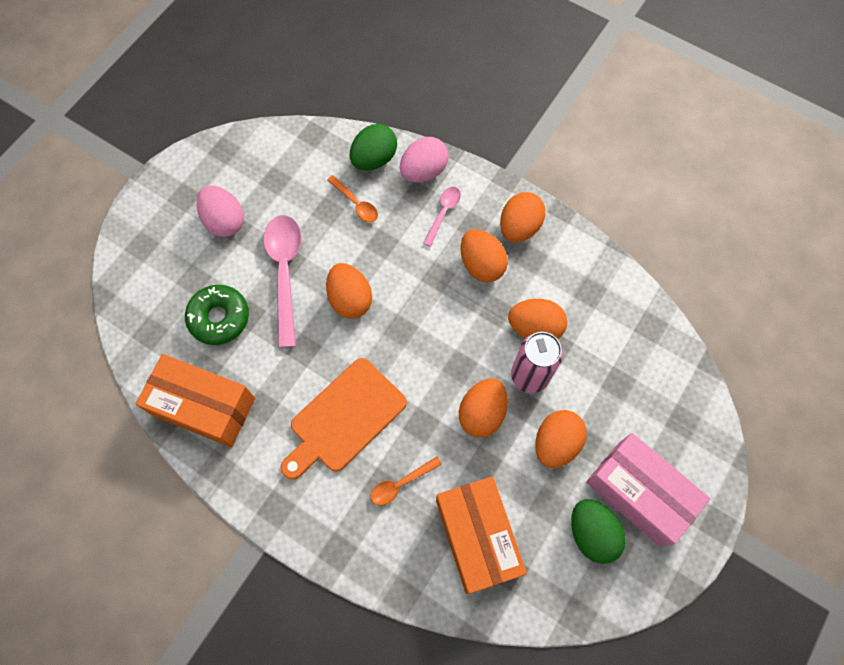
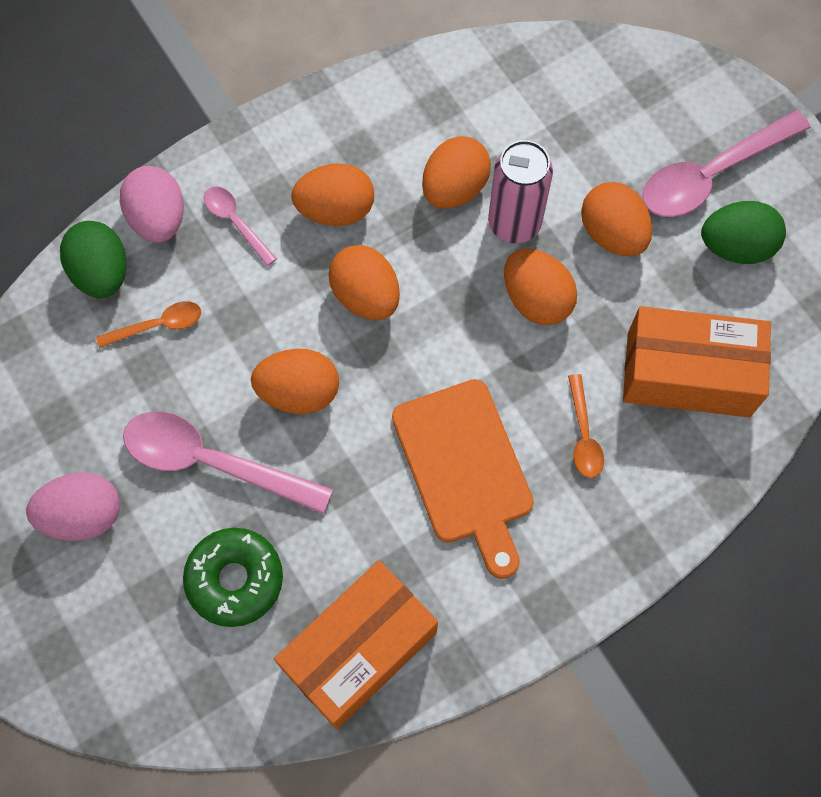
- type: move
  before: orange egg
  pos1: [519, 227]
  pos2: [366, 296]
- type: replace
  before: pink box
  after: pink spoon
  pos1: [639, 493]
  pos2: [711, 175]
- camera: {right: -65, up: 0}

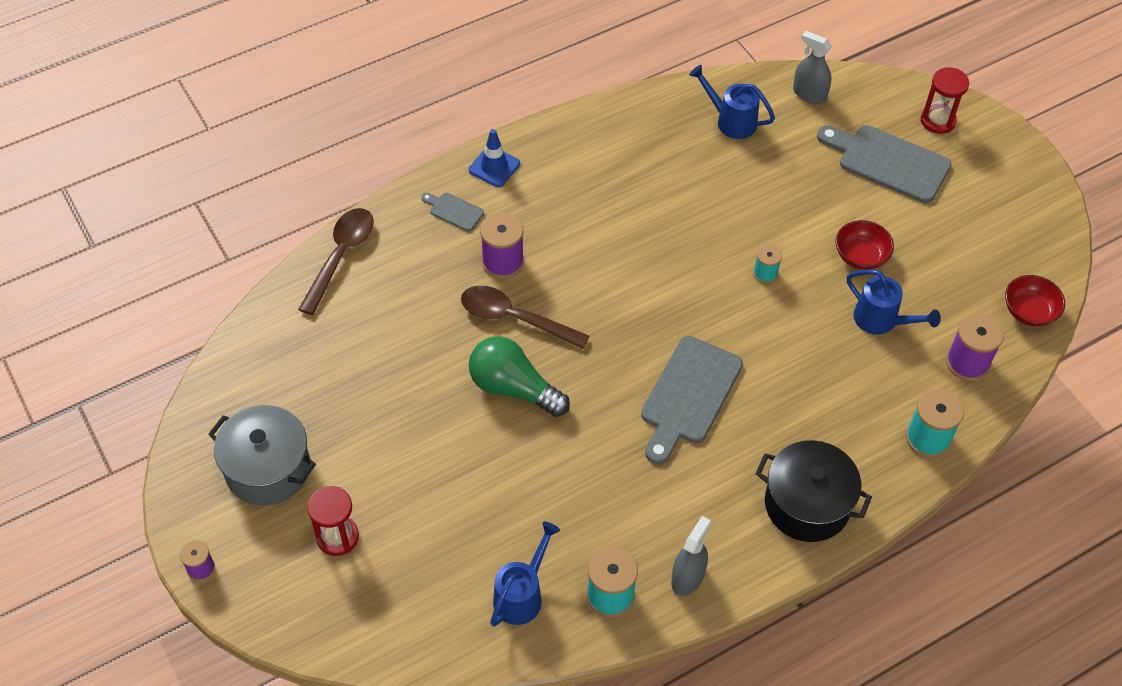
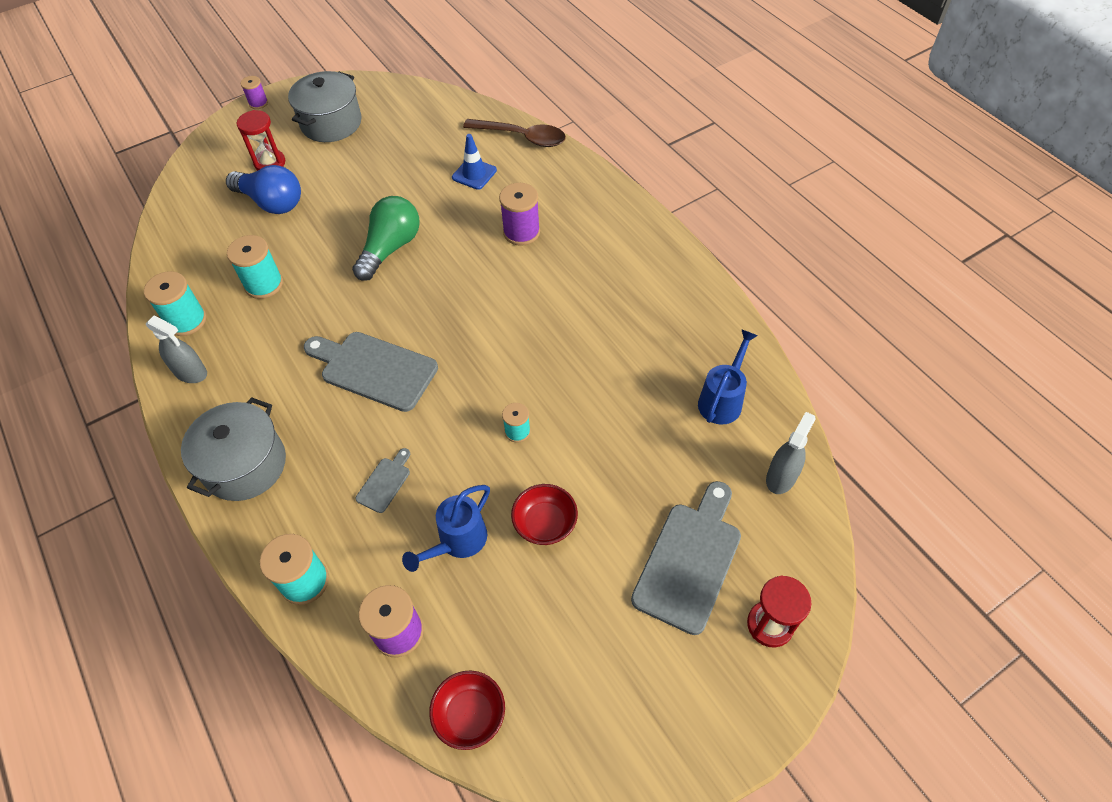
- type: move
  before: grey cutting board
  pos1: [454, 211]
  pos2: [385, 482]
- type: delete
  before: brown spoon
  pos1: [515, 319]
- type: move
  before: blue traffic cone
  pos1: [494, 167]
  pos2: [474, 174]
- type: delete
  before: blue watering can
  pos1: [522, 595]
- type: recolor
  before: black pot
  after: grey pot
  pos1: [807, 504]
  pos2: [245, 465]
- type: insert
  after: blue light bulb
  pos2: [271, 202]
- type: insert
  after: turquoise spool
  pos2: [264, 284]
- camera: {right: 90, up: 0}

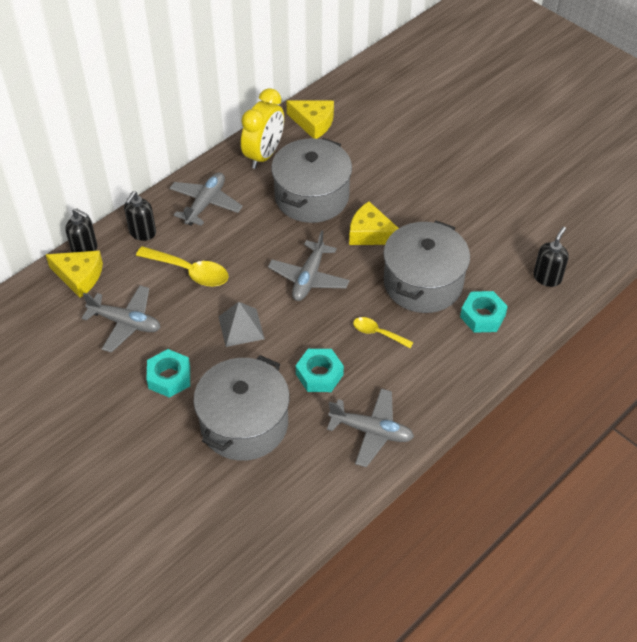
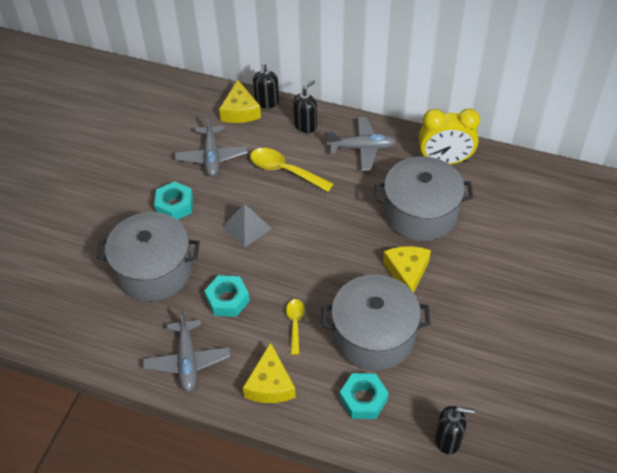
- type: rotate
  before: black soap dispenser
  pos1: [142, 233]
  pos2: [305, 125]
  turn: 135
- type: rotate
  before: yellow spoon
  pos1: [189, 271]
  pos2: [284, 170]
  turn: 120
- type: delete
  before: grey plane
  pos1: [309, 278]
- type: move
  before: yellow cheese
  pos1: [313, 123]
  pos2: [270, 384]
- camera: {right: 65, up: 0}

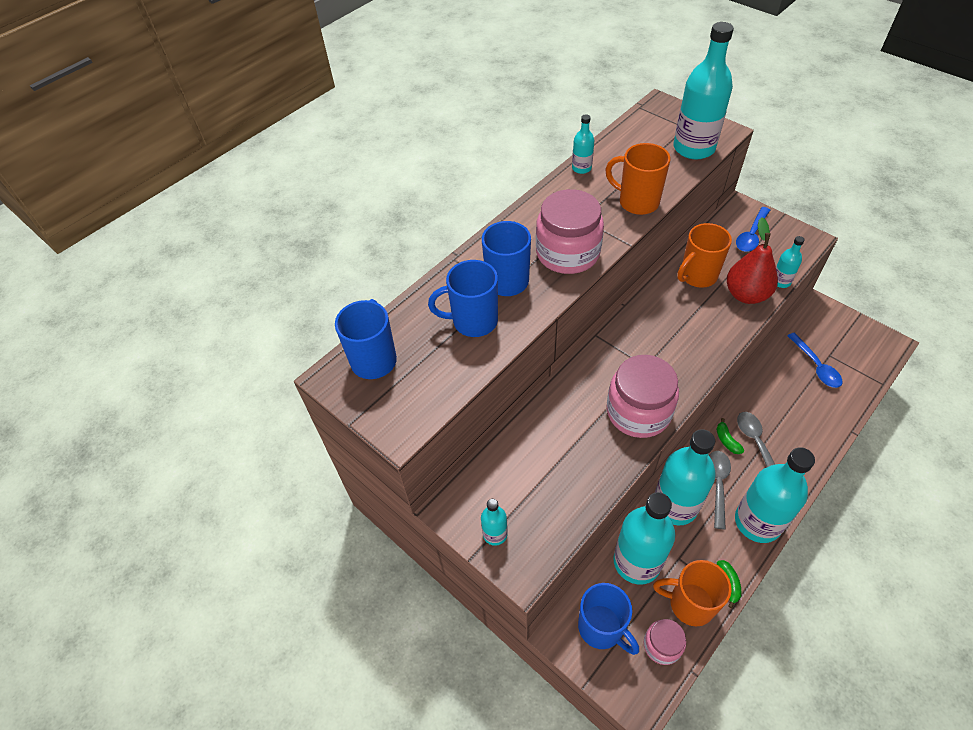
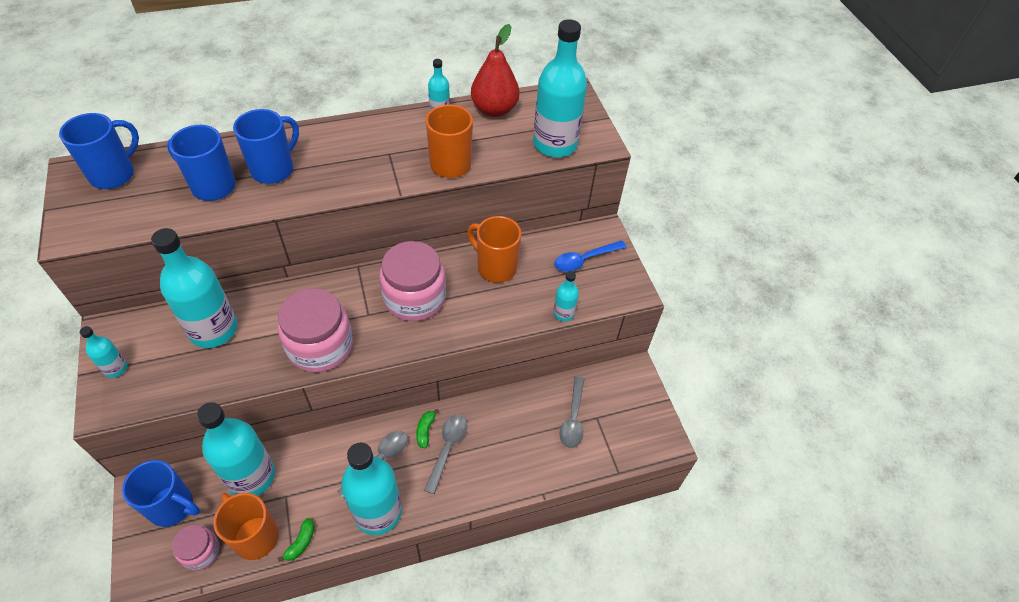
- type: move
  before: pink jar
  pos1: [567, 253]
  pos2: [414, 298]
- type: rotate
  before: blue mug
  pos1: [602, 628]
  pos2: [173, 507]
  turn: -60
- type: move
  before: turquoise bottle
  pos1: [675, 505]
  pos2: [213, 329]
- type: rotate
  before: orange mug
  pos1: [697, 276]
  pos2: [495, 267]
  turn: 45
- type: move
  before: red pear
  pos1: [746, 294]
  pos2: [494, 109]
- type: recolor
  before: blue spoon
  after: grey spoon
  pos1: [815, 366]
  pos2: [573, 418]
- camera: {right: 25, up: 0}

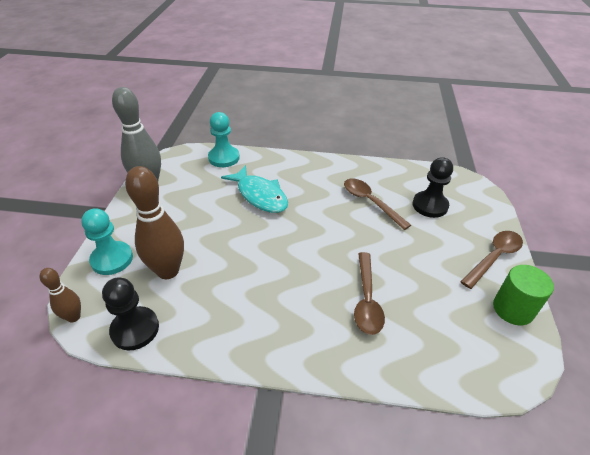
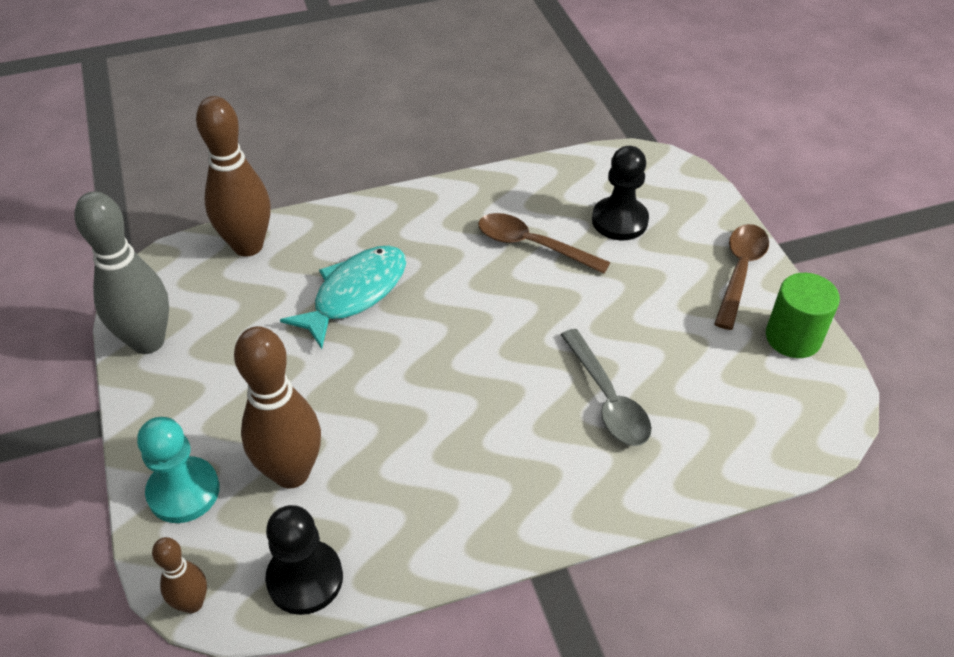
- type: replace
  before: turquoise pawn
  after: brown bowling pin
  pos1: [224, 158]
  pos2: [248, 246]
- type: rotate
  before: turquoise fish
  pos1: [260, 195]
  pos2: [355, 294]
  turn: -75
- type: recolor
  before: brown spoon
  after: grey spoon
  pos1: [366, 300]
  pos2: [607, 399]
- camera: {right: -25, up: 5}

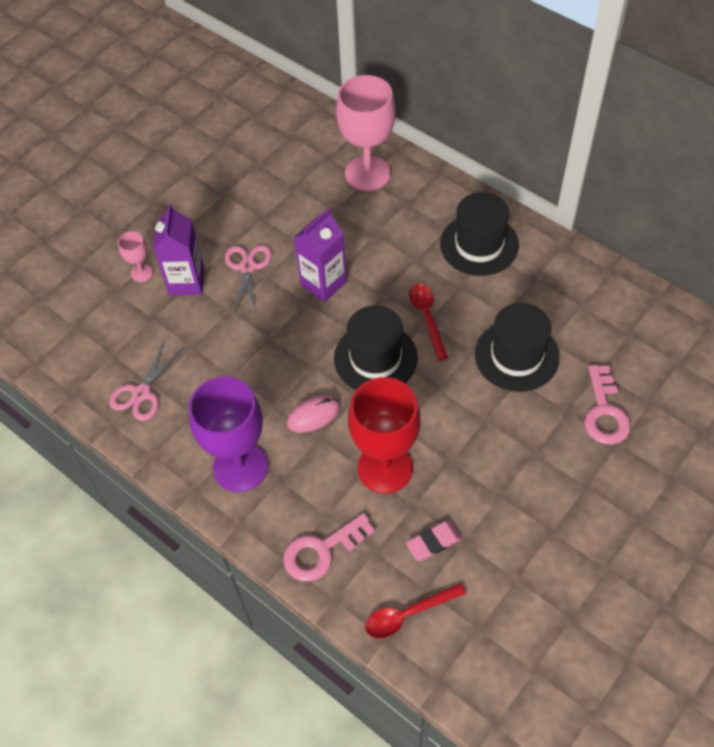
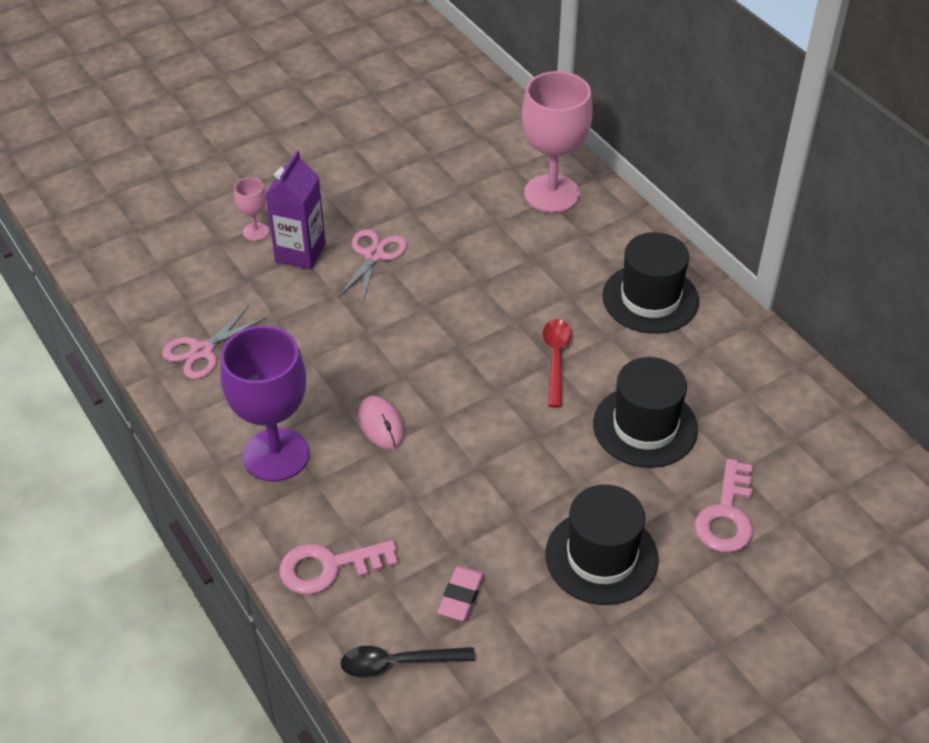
- type: rotate
  before: pink mouse
  pos1: [313, 415]
  pos2: [381, 425]
  turn: 75
- type: delete
  before: purple carton
  pos1: [323, 283]
- type: move
  before: black hat
  pos1: [375, 358]
  pos2: [601, 557]
- type: delete
  before: red goblet
  pos1: [385, 468]
- type: recolor
  before: red spoon
  after: black spoon
  pos1: [408, 614]
  pos2: [398, 663]
- type: rotate
  before: pink eraser
  pos1: [433, 542]
  pos2: [461, 596]
  turn: -60
- camera: {right: 15, up: -10}

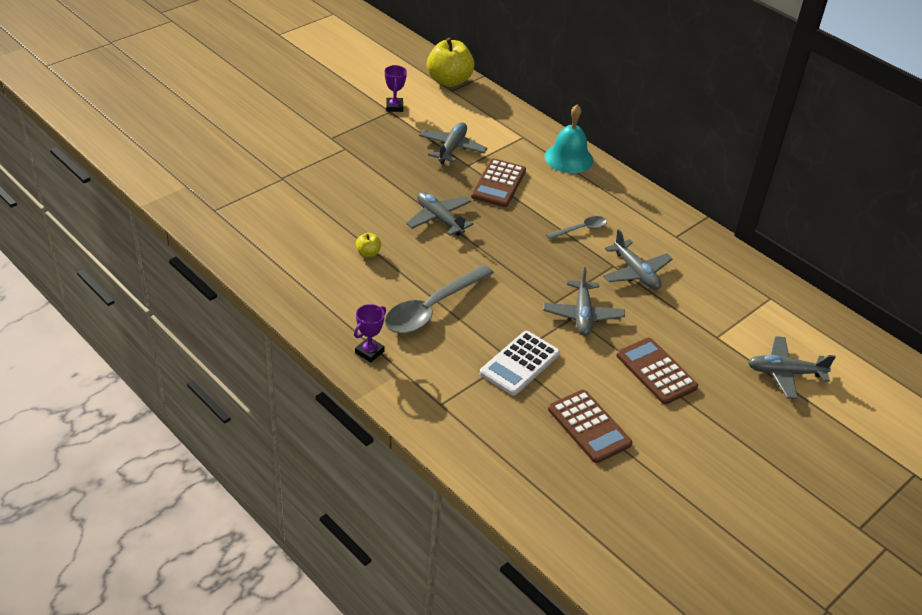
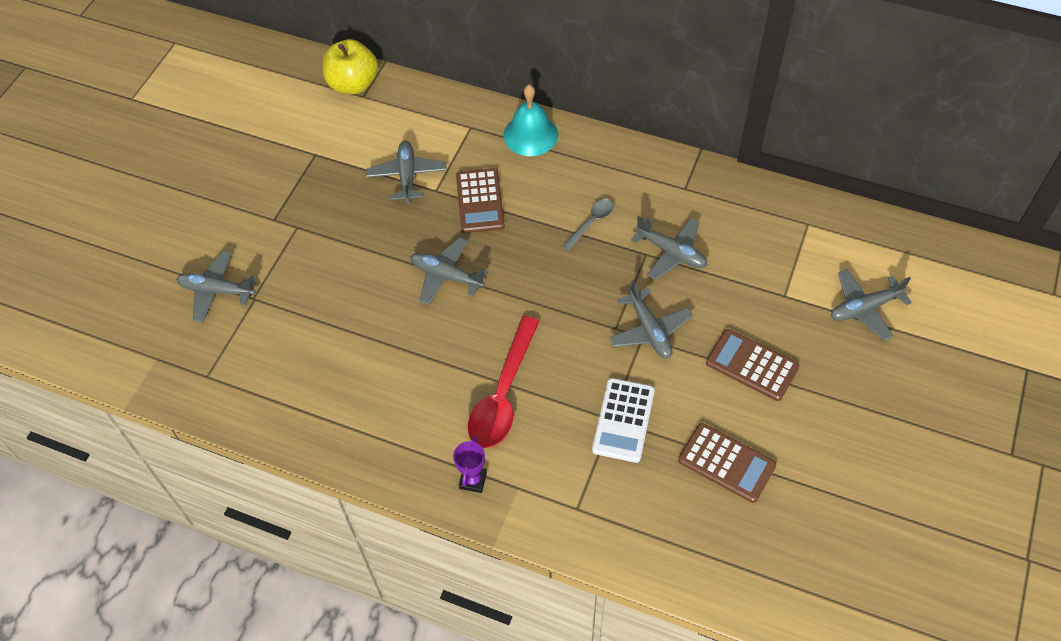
- type: delete
  before: yellow apple
  pos1: [368, 253]
- type: delete
  before: purple trophy
  pos1: [394, 107]
- type: recolor
  before: grey spoon
  after: red spoon
  pos1: [432, 308]
  pos2: [503, 394]
- type: insert
  after: grey plane
  pos2: [217, 291]
- camera: {right: -20, up: 15}

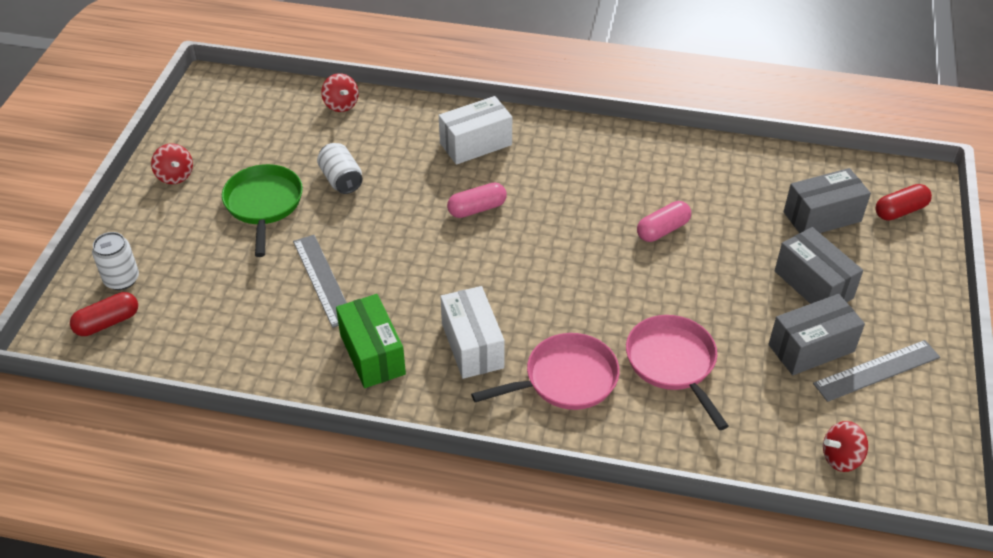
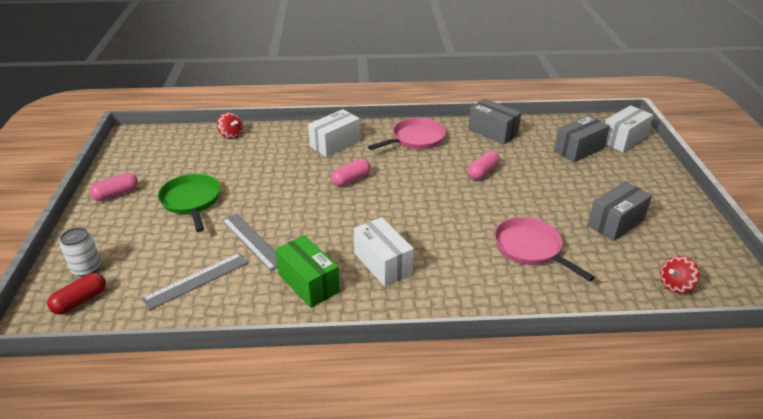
- type: replace
  before: red spinning top
  after: pink capsule
  pos1: [175, 176]
  pos2: [116, 194]
- type: delete
  before: white can
  pos1: [341, 180]
- type: move
  before: pink pan
  pos1: [565, 379]
  pos2: [415, 139]
- type: move
  before: grey box
  pos1: [813, 285]
  pos2: [492, 132]
- type: move
  before: grey ruler
  pos1: [877, 371]
  pos2: [197, 280]
- type: replace
  before: red capsule
  after: white box
  pos1: [900, 211]
  pos2: [623, 139]
- camera: {right: -15, up: -10}

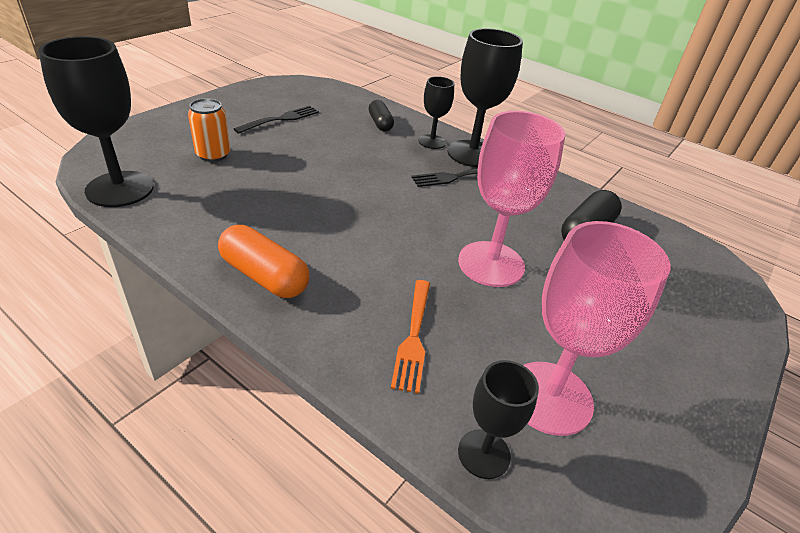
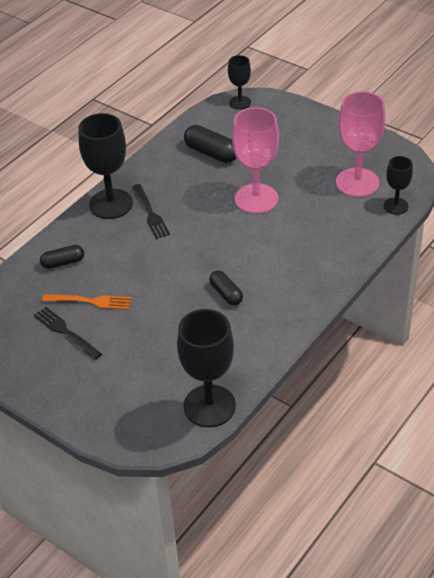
- type: delete
  before: orange can
  pos1: [213, 155]
- type: delete
  before: orange capsule
  pos1: [264, 276]
- type: move
  before: orange fork
  pos1: [413, 336]
  pos2: [90, 301]
- type: move
  before: black goblet
  pos1: [432, 142]
  pos2: [240, 102]
- type: insert
  after: black capsule
  pos2: [226, 294]
- camera: {right: -85, up: 5}

